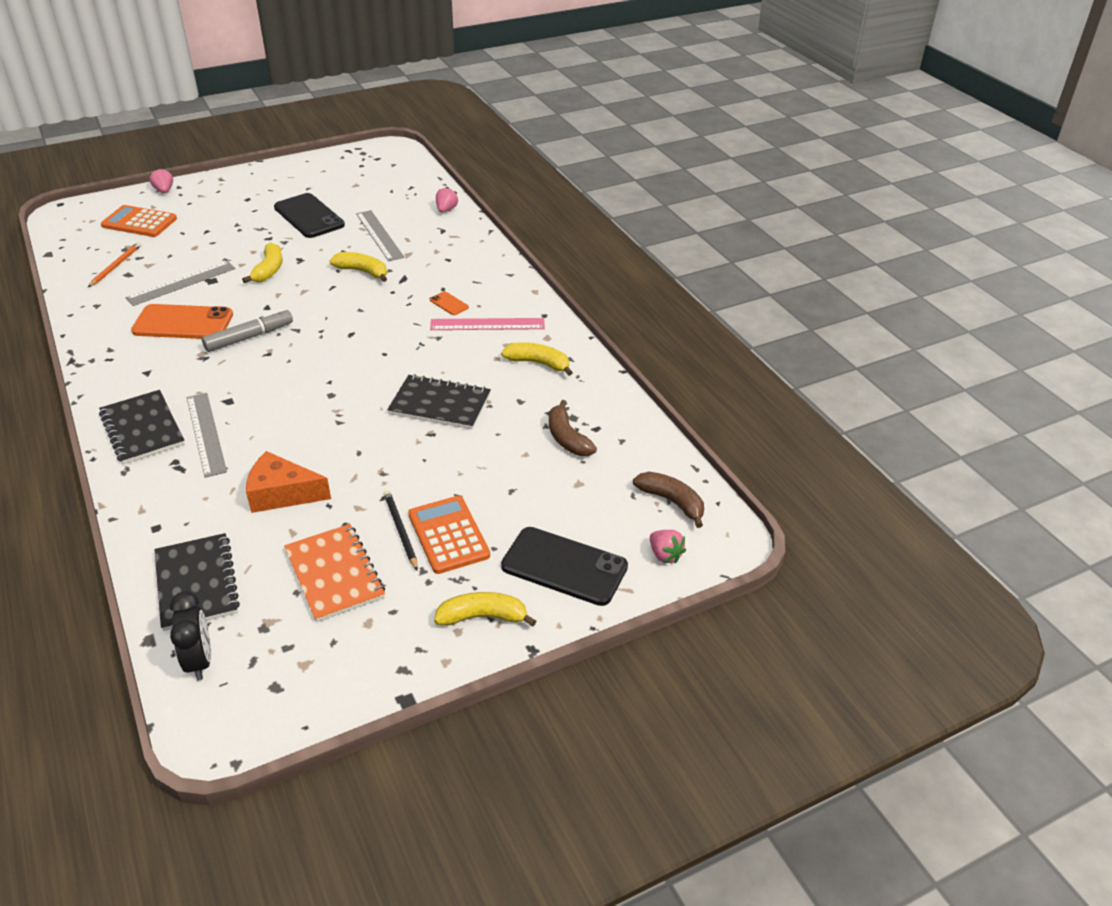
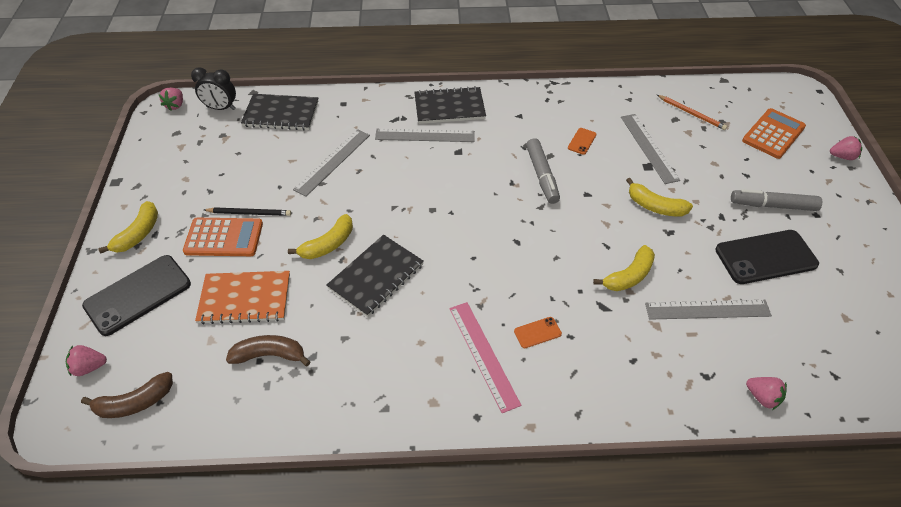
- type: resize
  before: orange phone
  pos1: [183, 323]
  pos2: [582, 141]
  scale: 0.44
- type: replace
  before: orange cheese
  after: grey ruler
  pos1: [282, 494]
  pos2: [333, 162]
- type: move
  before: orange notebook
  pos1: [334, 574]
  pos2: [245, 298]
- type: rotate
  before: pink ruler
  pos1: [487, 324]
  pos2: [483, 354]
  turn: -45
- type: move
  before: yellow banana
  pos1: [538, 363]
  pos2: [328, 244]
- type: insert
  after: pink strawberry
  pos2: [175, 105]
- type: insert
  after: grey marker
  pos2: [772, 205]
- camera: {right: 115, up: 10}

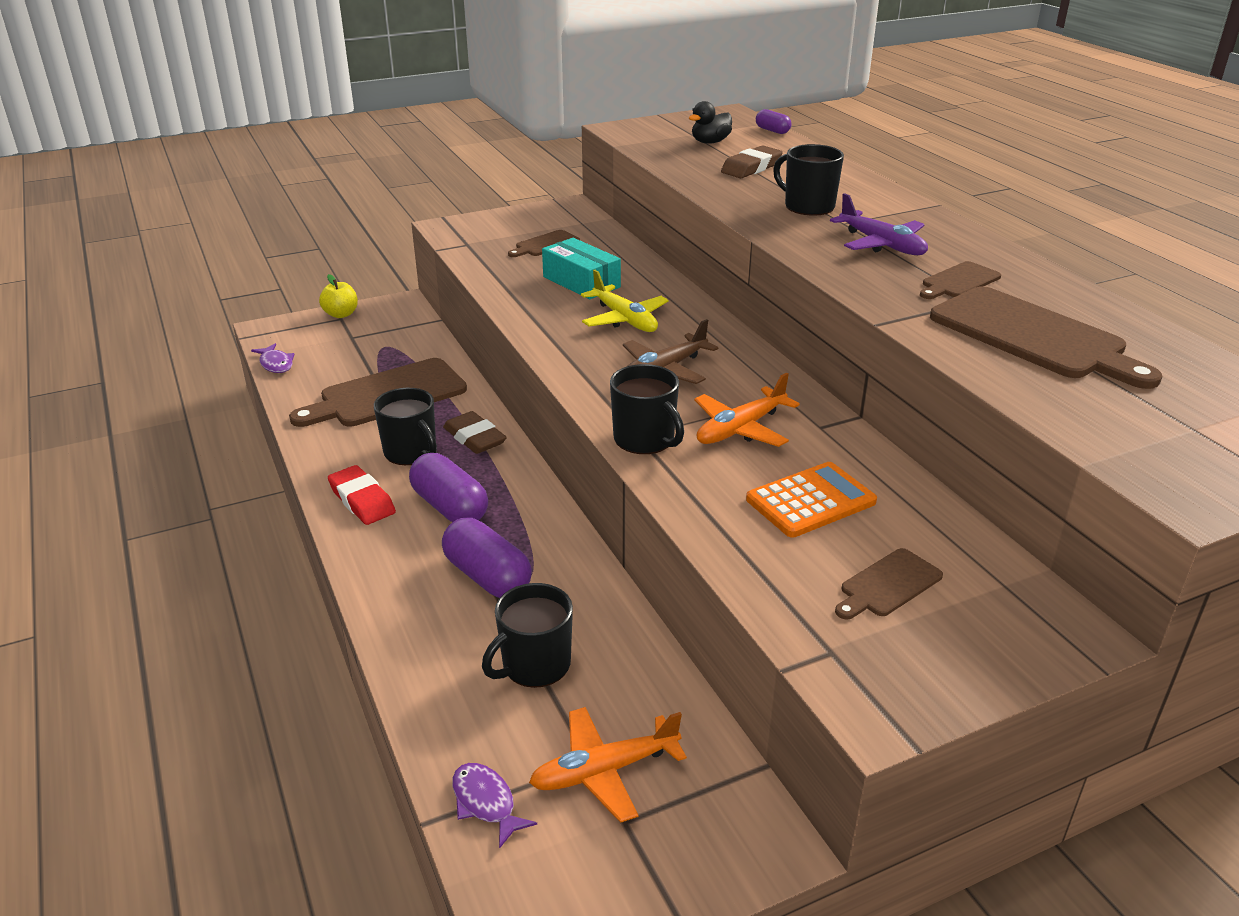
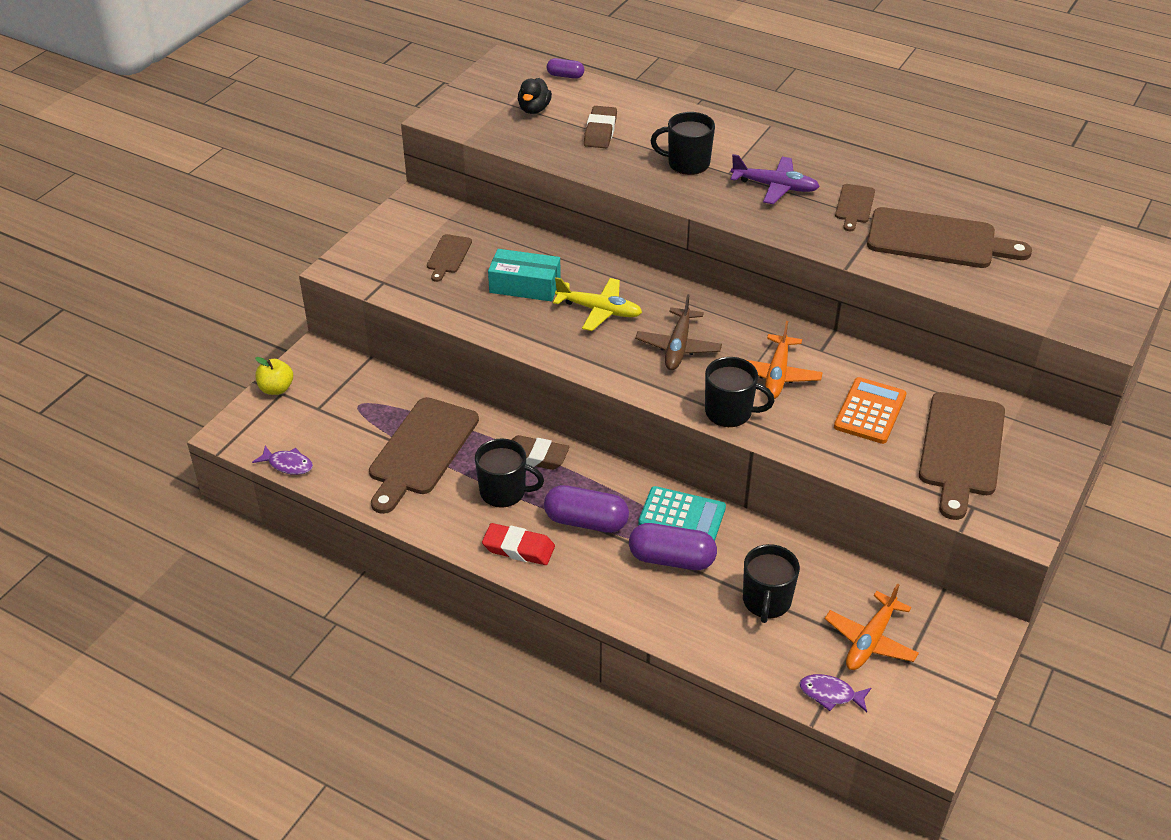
- type: resize
  before: brown cutting board
  pos1: [888, 585]
  pos2: [961, 449]
  scale: 2.02
- type: insert
  after: turquoise calculator
  pos2: [682, 516]
- camera: {right: -35, up: 10}

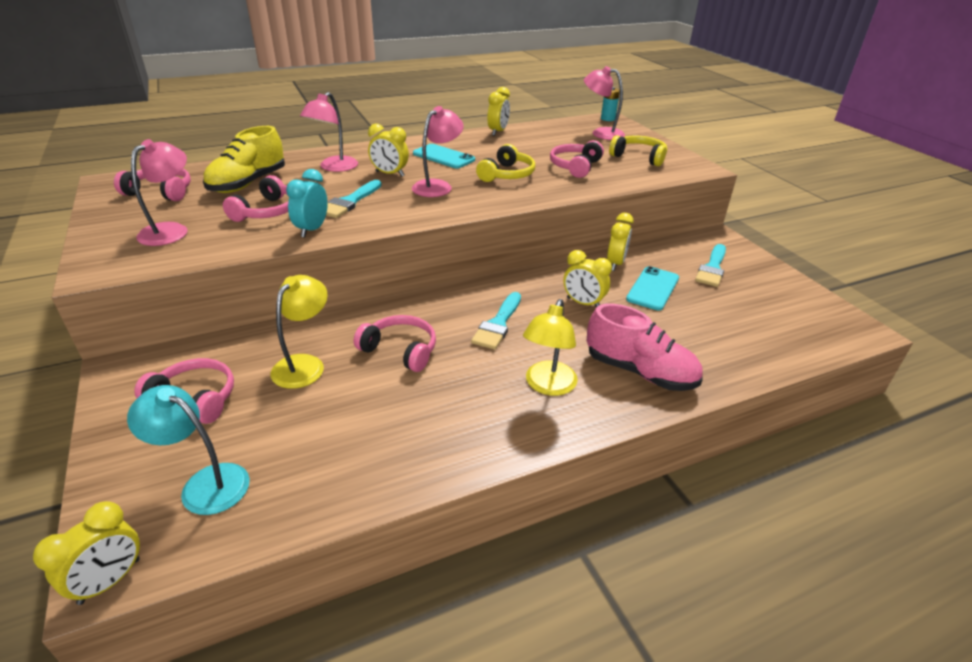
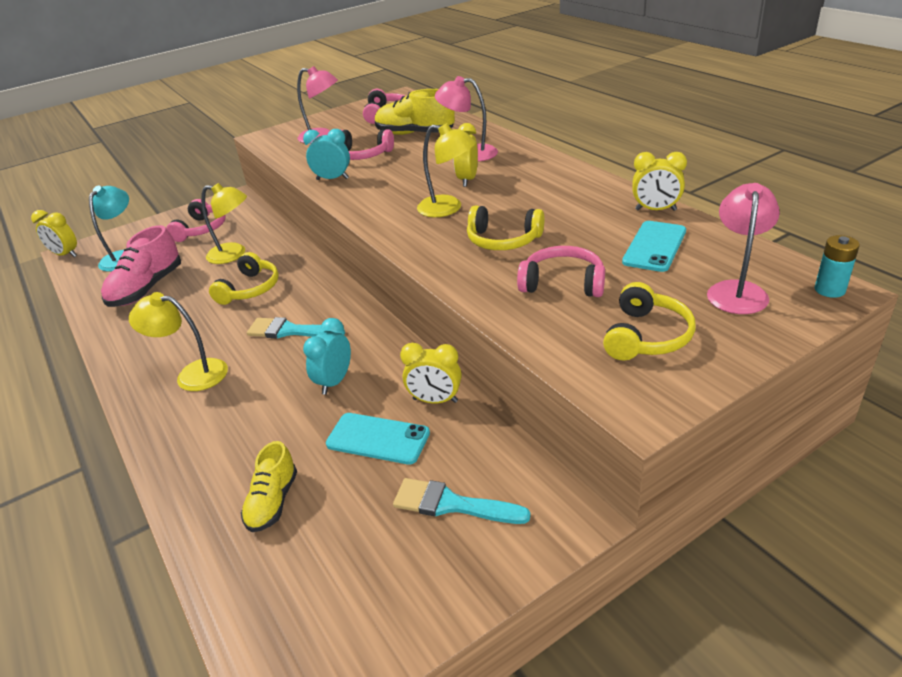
- type: delete
  before: turquoise brush
  pos1: [350, 202]
- type: recolor
  before: pink headphones
  after: yellow headphones
  pos1: [400, 350]
  pos2: [250, 289]
- type: recolor
  before: pink lamp
  after: yellow lamp
  pos1: [437, 186]
  pos2: [448, 208]
- type: move
  before: turquoise phone
  pos1: [443, 157]
  pos2: [654, 246]
- type: recolor
  before: yellow clock
  after: turquoise clock
  pos1: [583, 303]
  pos2: [334, 382]
- type: move
  before: pink shoe
  pos1: [640, 372]
  pos2: [147, 289]
- type: insert
  after: yellow shoe
  pos2: [273, 502]
- camera: {right: 85, up: 0}

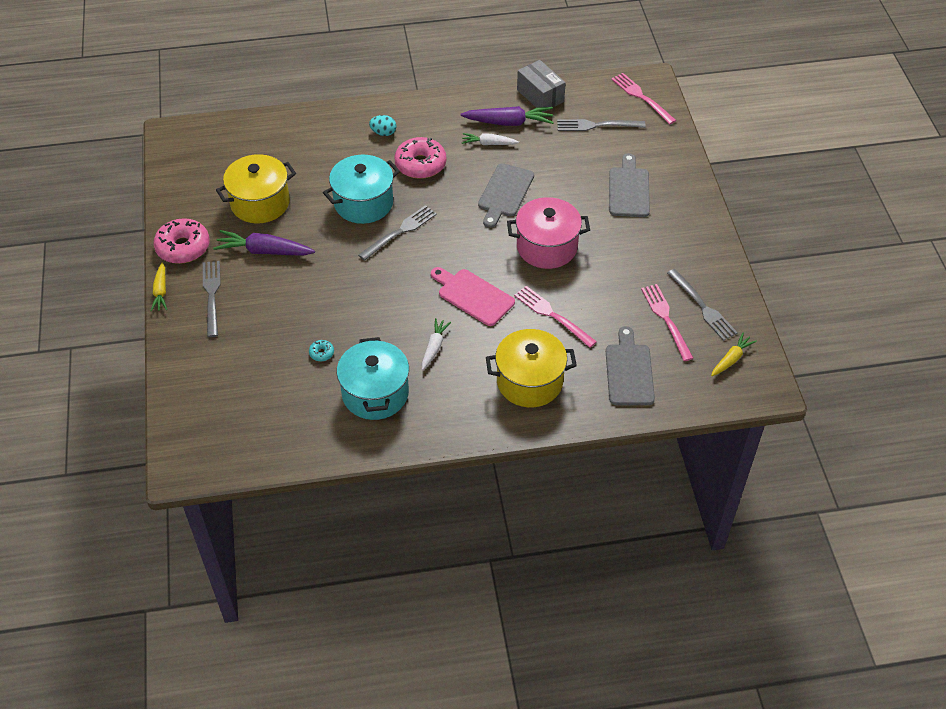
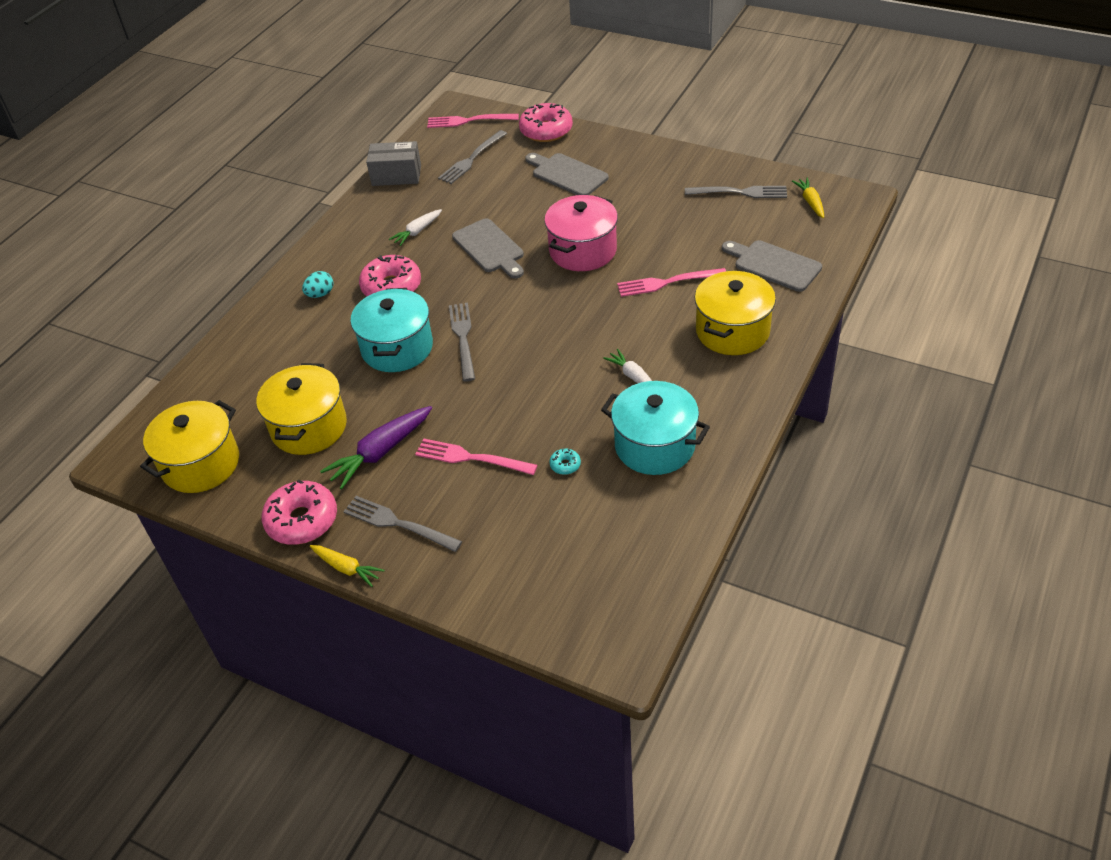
- type: delete
  before: pink cutting board
  pos1: [473, 296]
- type: delete
  before: purple carrot
  pos1: [509, 122]
- type: move
  before: pink fork
  pos1: [666, 319]
  pos2: [470, 458]
- type: insert
  after: yellow pot
  pos2: [201, 464]
- type: insert
  after: pink donut
  pos2: [546, 130]
- camera: {right: -50, up: -5}

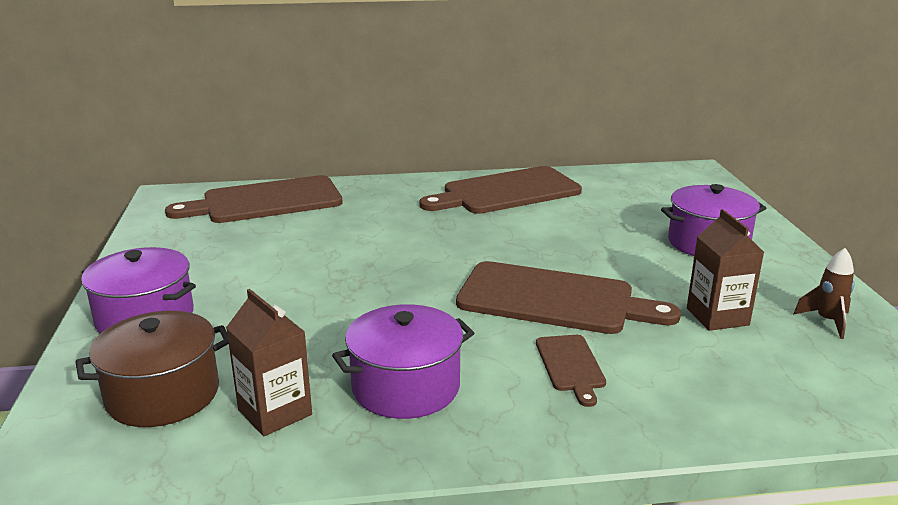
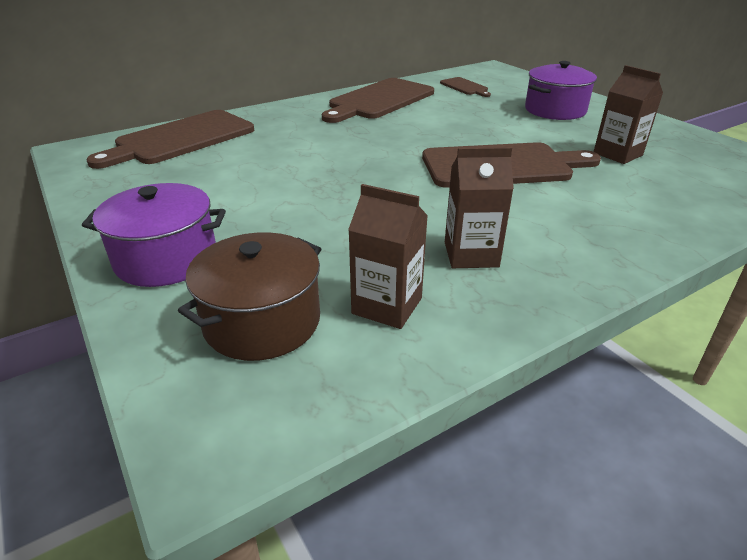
- type: replace
  before: purple pot
  after: brown carton
  pos1: [406, 387]
  pos2: [471, 254]
- type: move
  before: brown cutting board
  pos1: [570, 366]
  pos2: [465, 87]
- type: delete
  before: brown rocket
  pos1: [827, 321]
- camera: {right: -25, up: 10}

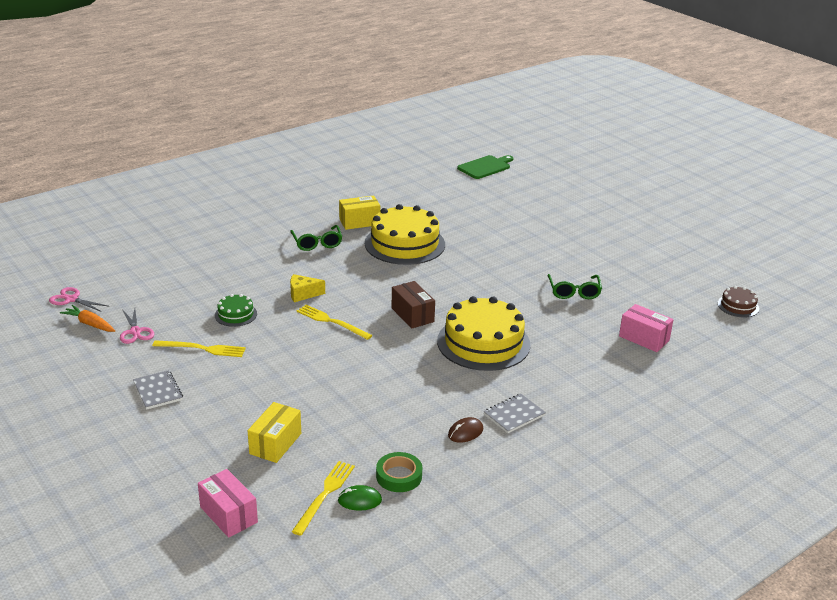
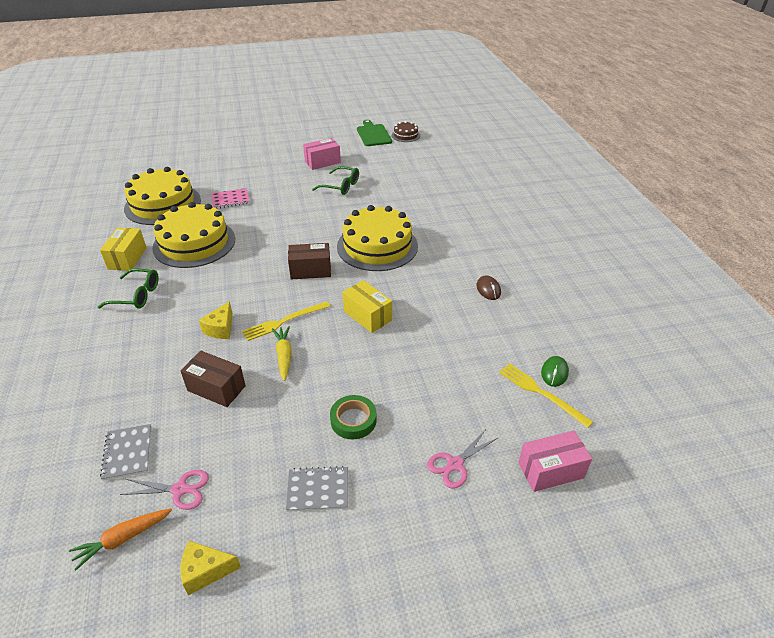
- type: move
  before: pink scissors
  pos1: [71, 299]
  pos2: [455, 464]
- type: delete
  before: yellow fork
  pos1: [202, 349]
- type: replace
  before: green cake
  after: brown box
  pos1: [235, 314]
  pos2: [216, 388]
- type: move
  before: yellow box
  pos1: [275, 443]
  pos2: [367, 316]
- type: move
  before: green tape
  pos1: [399, 476]
  pos2: [353, 420]
- type: move
  before: green cutting board
  pos1: [485, 167]
  pos2: [373, 134]
- type: move
  before: grey notebook
  pos1: [514, 415]
  pos2: [128, 453]
- type: move
  before: pink box
  pos1: [644, 338]
  pos2: [322, 162]
- type: insert
  after: yellow cake
  pos2: [163, 204]
- type: insert
  after: yellow cheese
  pos2: [206, 571]
- type: insert
  after: pink notebook
  pos2: [230, 200]
- type: insert
  after: yellow carrot
  pos2: [284, 356]
- camera: {right: -65, up: 10}

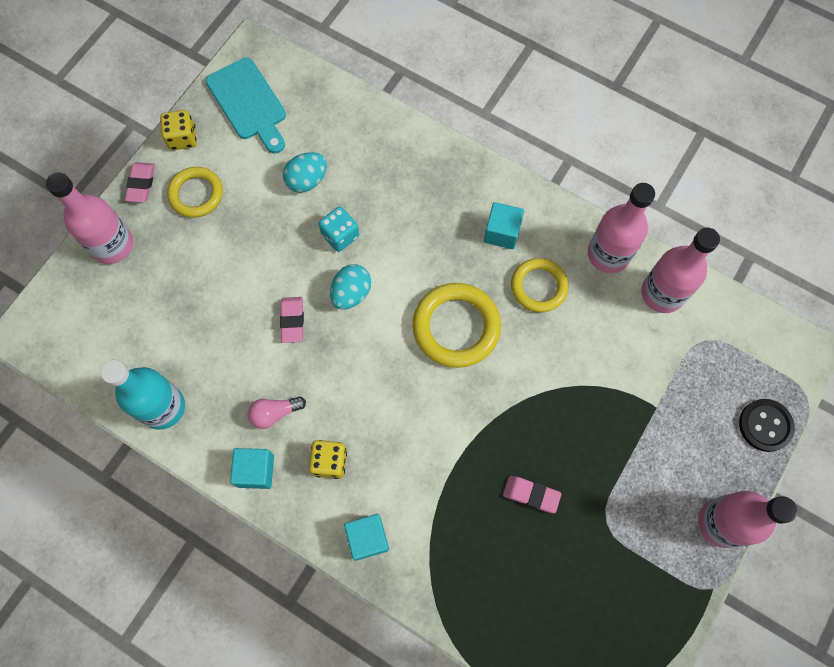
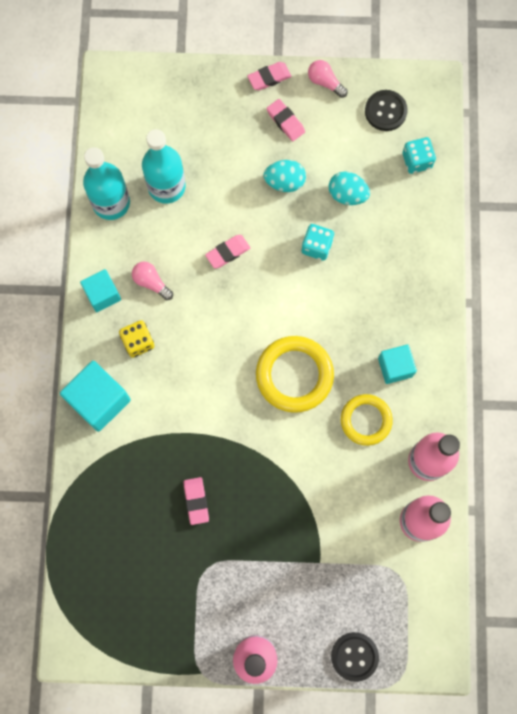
- type: delete
  before: pink bottle
  pos1: [112, 245]
- type: replace
  before: yellow dice
  after: pink light bulb
  pos1: [182, 138]
  pos2: [325, 82]
- type: replace
  before: yellow ring
  after: pink eraser
  pos1: [196, 194]
  pos2: [285, 121]
- type: replace
  before: turquoise cutting board
  after: black button
  pos1: [248, 103]
  pos2: [385, 111]
- type: move
  before: turquoise egg
  pos1: [351, 293]
  pos2: [284, 182]
- type: resize
  before: turquoise cube
  pos1: [367, 538]
  pos2: [99, 400]
  scale: 1.6
- type: insert
  after: turquoise bottle
  pos2: [166, 186]
- type: insert
  after: turquoise dice
  pos2: [417, 161]
- camera: {right: 60, up: 5}

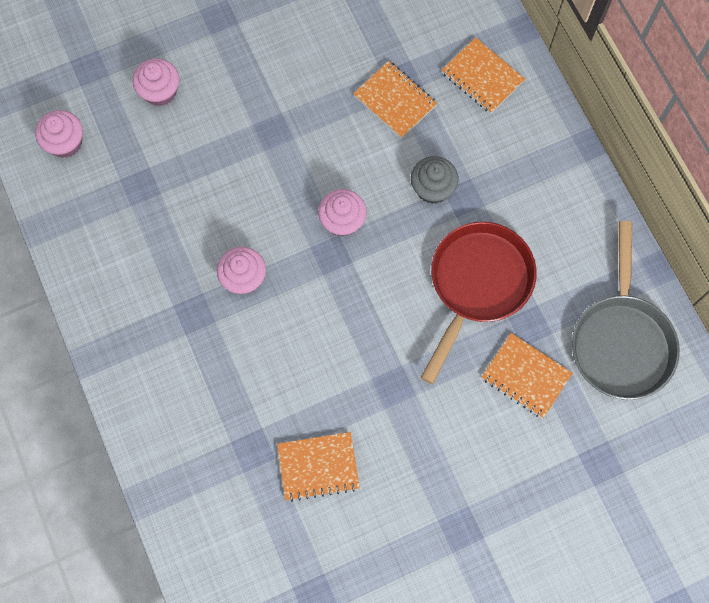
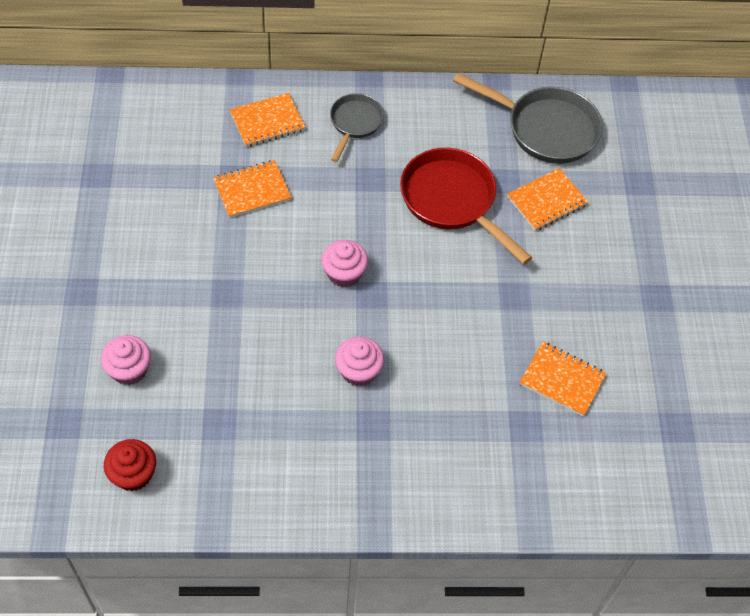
- type: recolor
  before: pink cupcake
  after: red cupcake
  pos1: [65, 142]
  pos2: [133, 474]
- type: rotate
  before: orange notebook
  pos1: [318, 466]
  pos2: [562, 380]
  turn: -75
- type: delete
  before: grey cupcake
  pos1: [432, 188]
- type: insert
  after: grey pan
  pos2: [355, 123]
- camera: {right: -70, up: -15}

